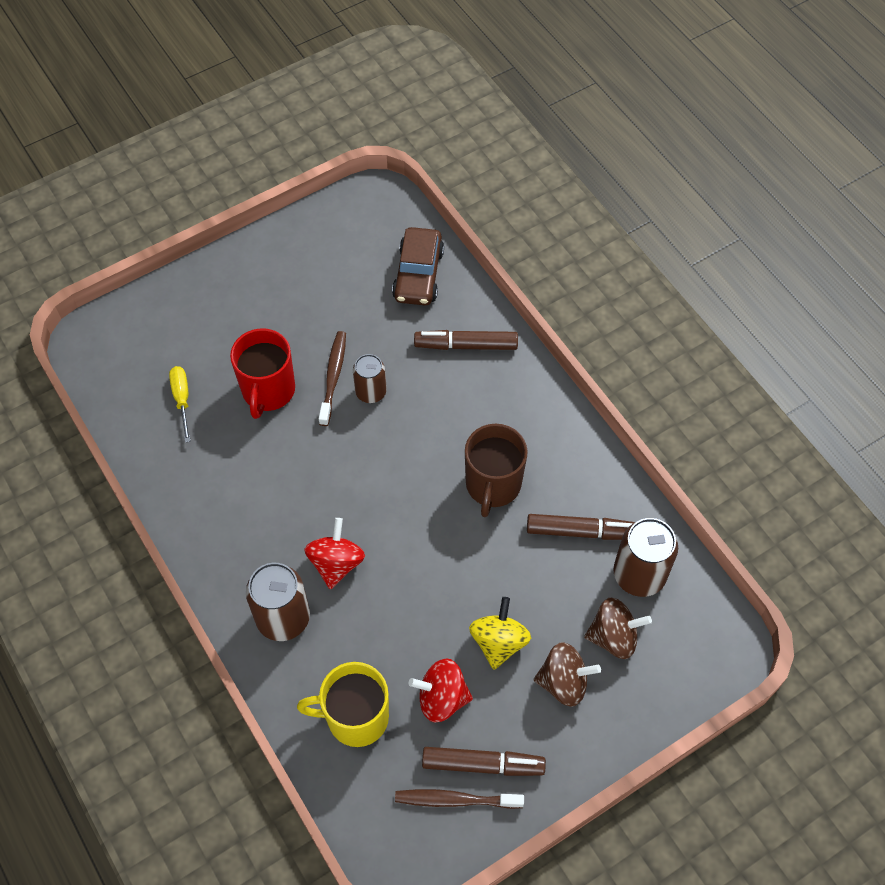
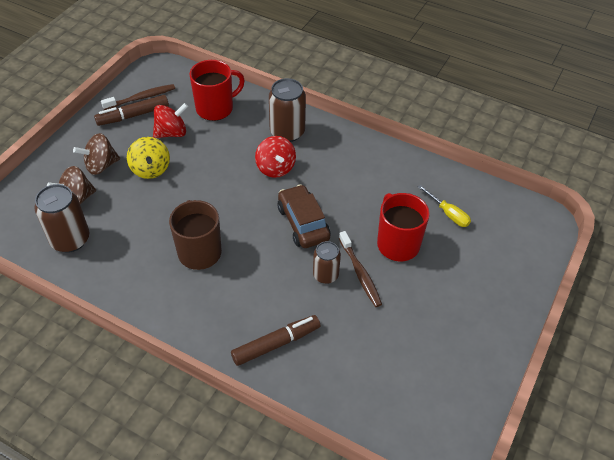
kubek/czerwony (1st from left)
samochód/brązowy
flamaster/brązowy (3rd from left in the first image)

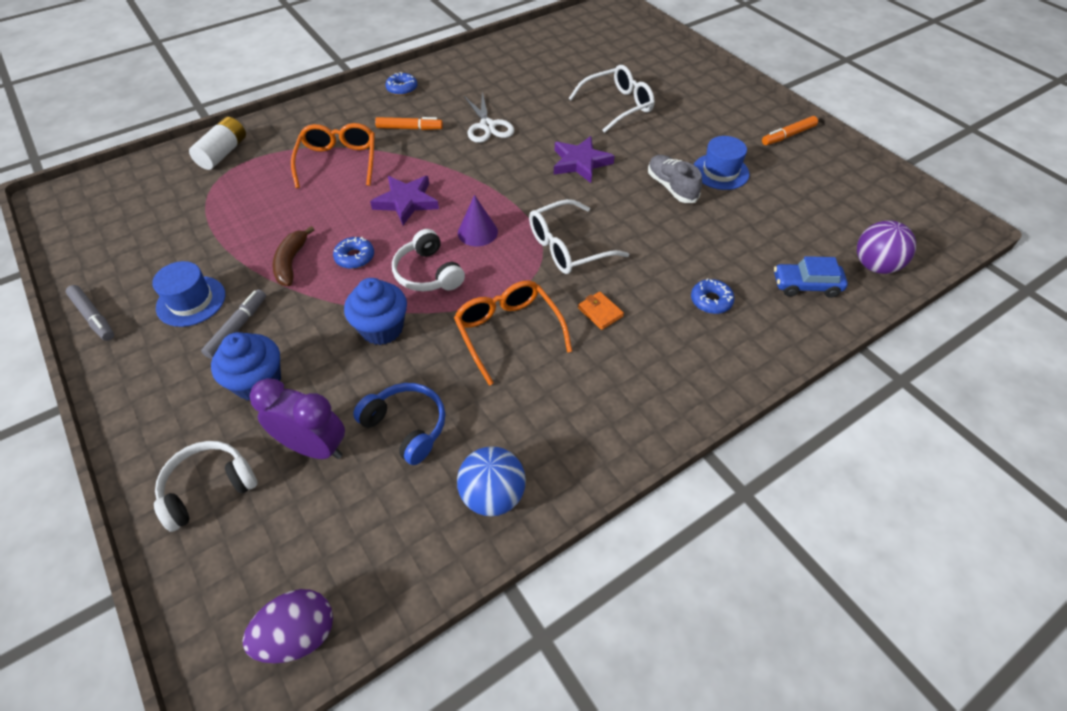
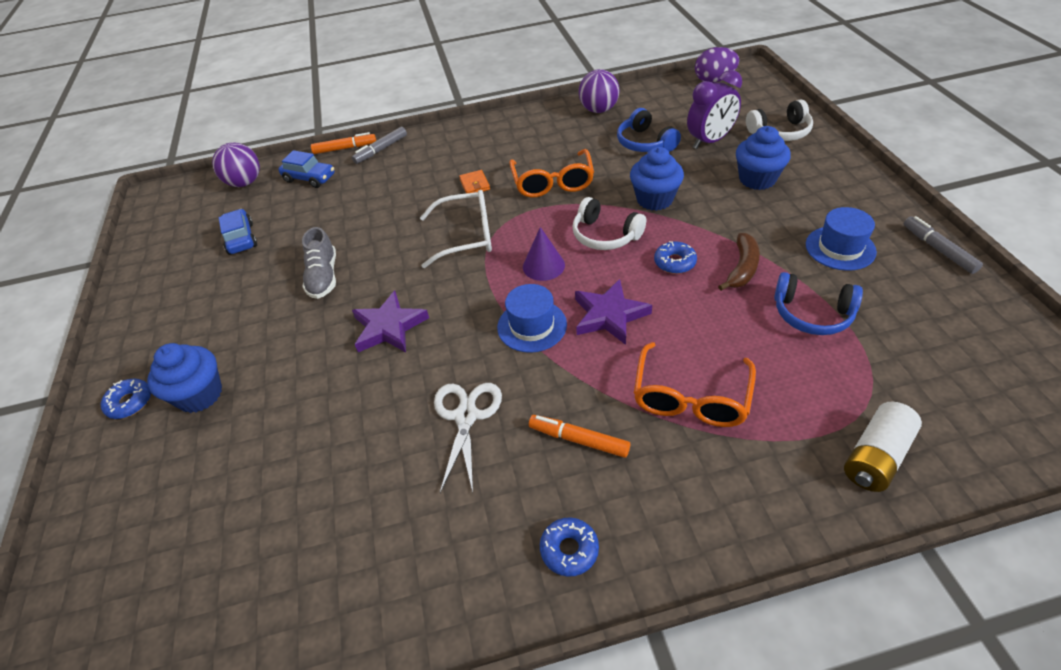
donut/niebieski (1st from left)
muffinka/niebieski (1st from left)
samochód/niebieski (1st from left)
flamaster/pomarańczowy (1st from left)
flamaster/szary (1st from left)
kapelusz/niebieski (1st from left)
słuchawki/biały (1st from left)
piłka/fioletowy (2nd from left)
budzik/fioletowy
słuchawki/niebieski (2nd from left)
okulary/biały (2nd from left in the first image)

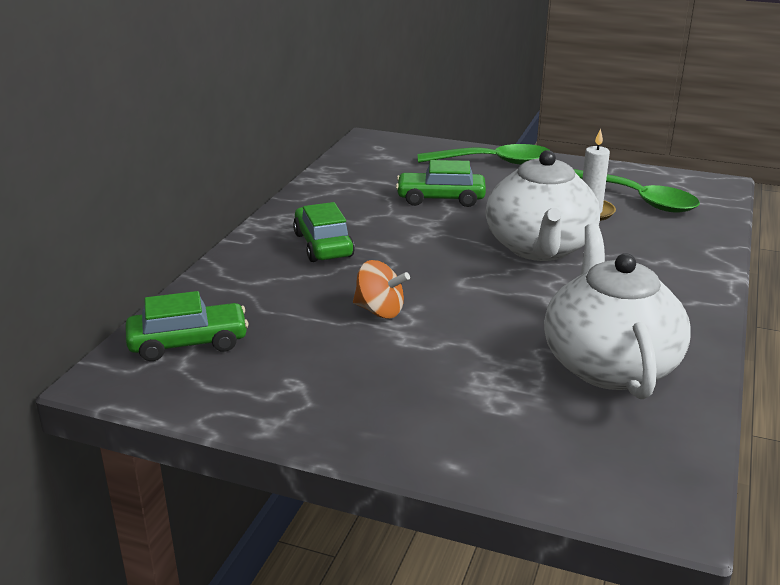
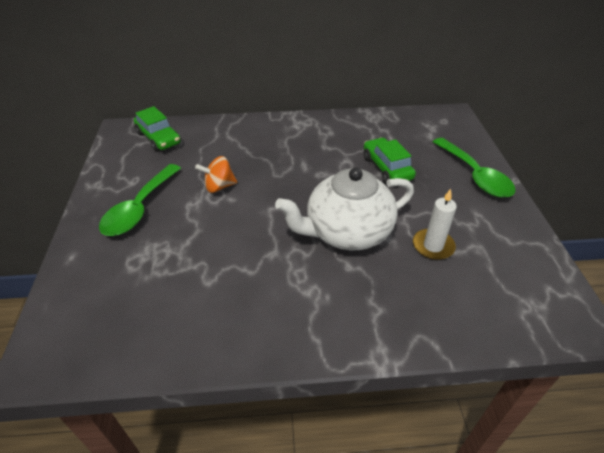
łyżka/zielony (1st from left)
bączek/pomarańczowy
samochód/zielony (2nd from left in the first image)
imbryk/biały (2nd from left in the first image)

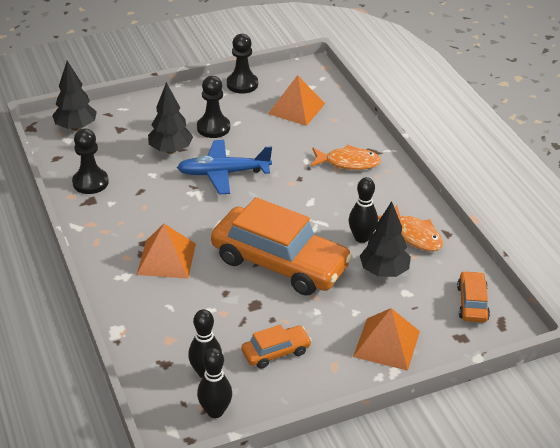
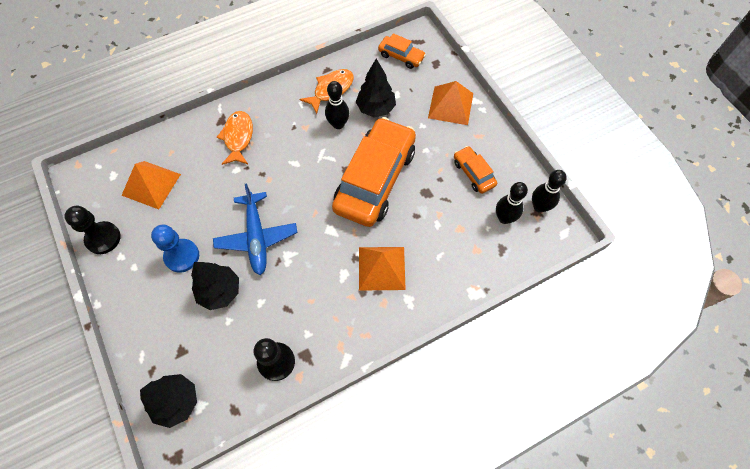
pionek/niebieski
samochód/pomarańczowy (2nd from left)

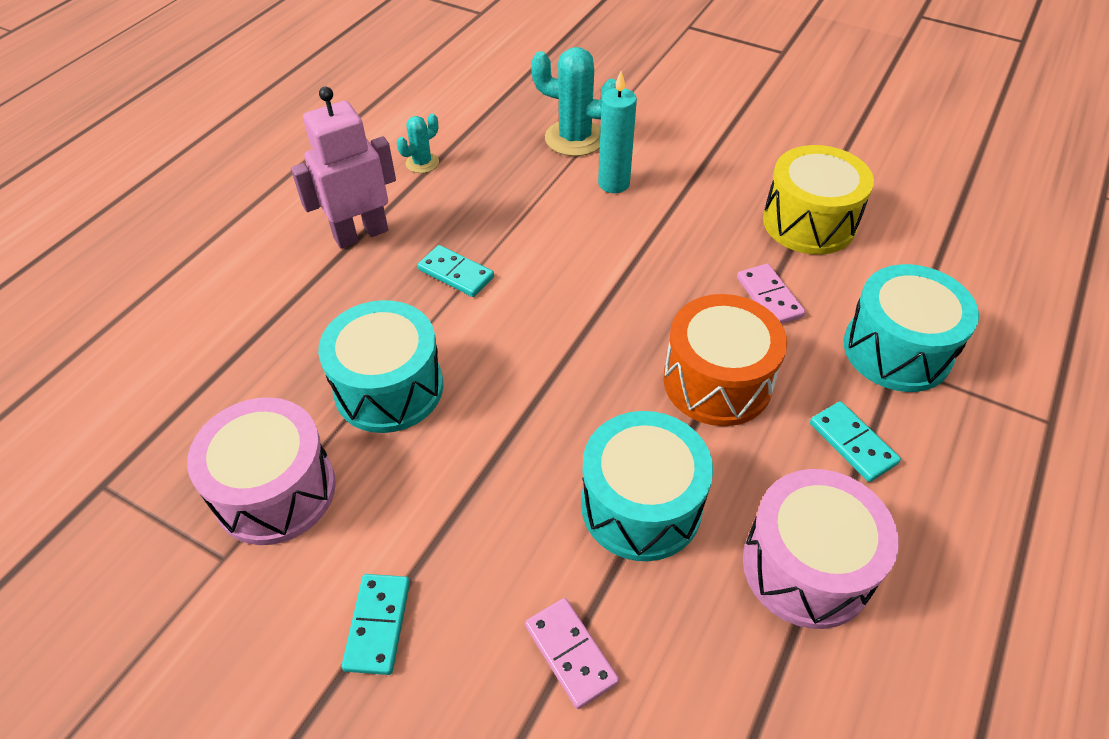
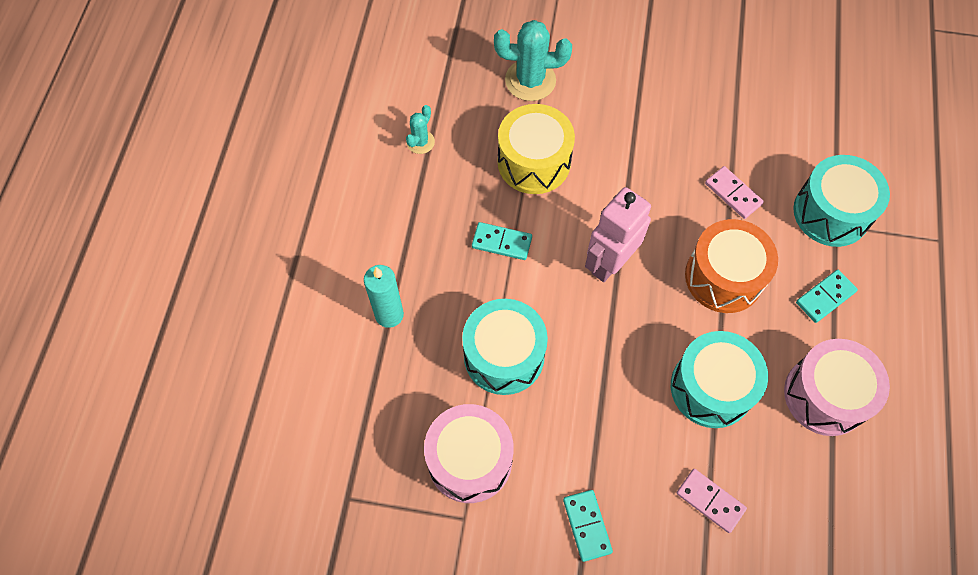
świeca/turkusowy
bęben/żółty
robot/różowy
kostka domina/turkusowy (3rd from left)

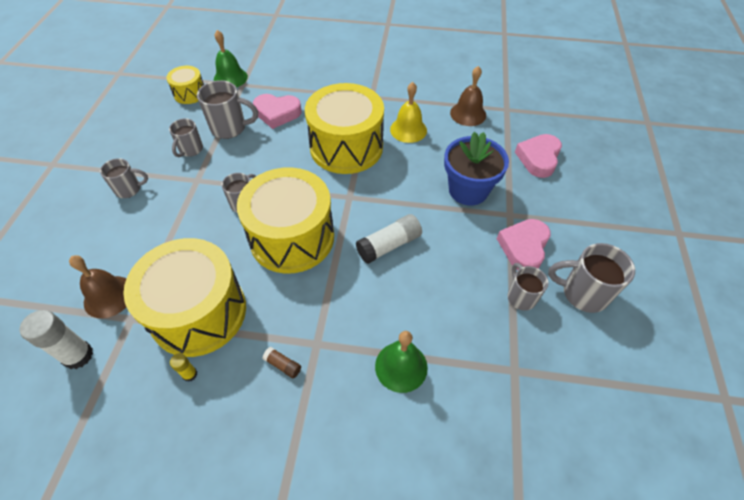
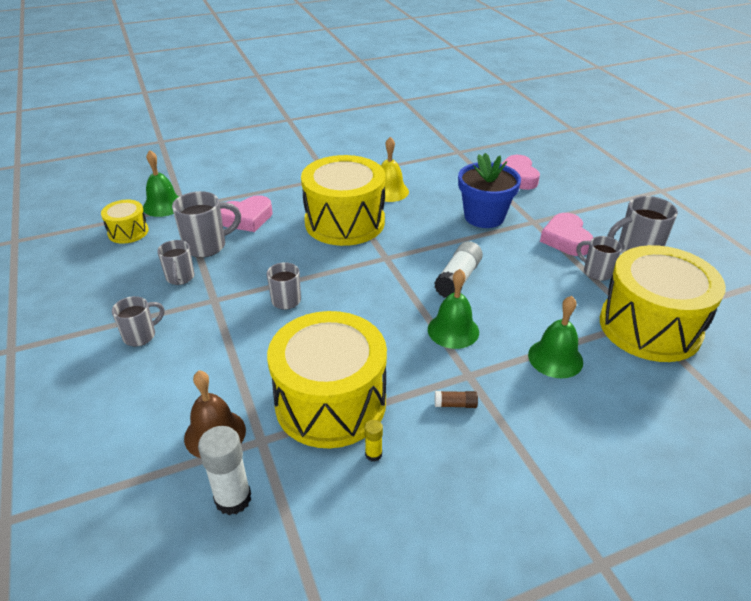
dzwonek/zielony (2nd from left)
bęben/żółty (4th from left)
dzwonek/brązowy (2nd from left in the first image)

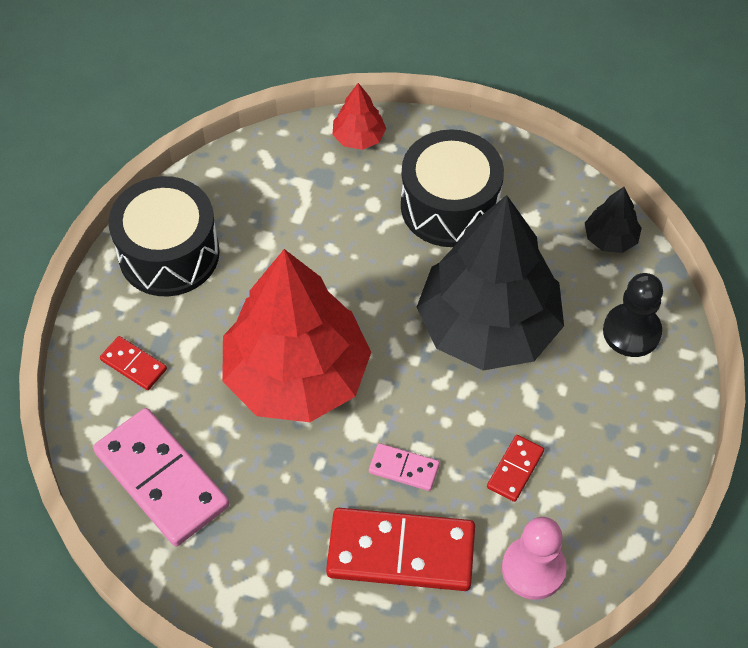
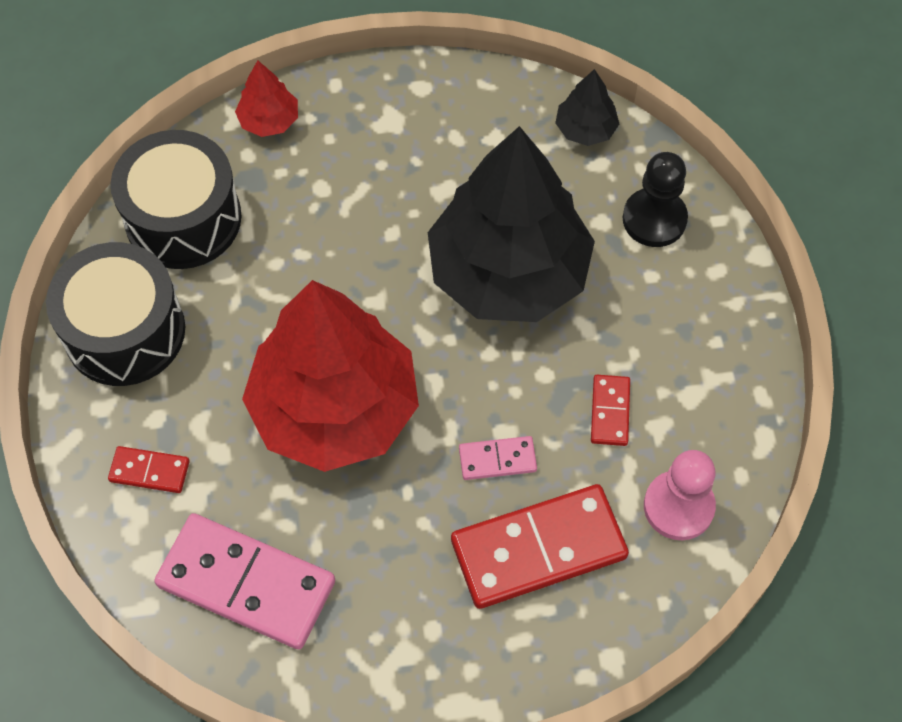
bęben/czarny (2nd from left)

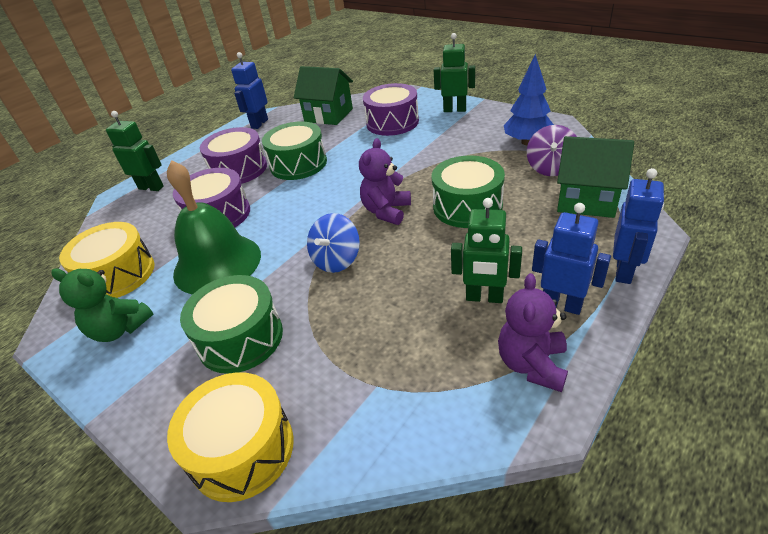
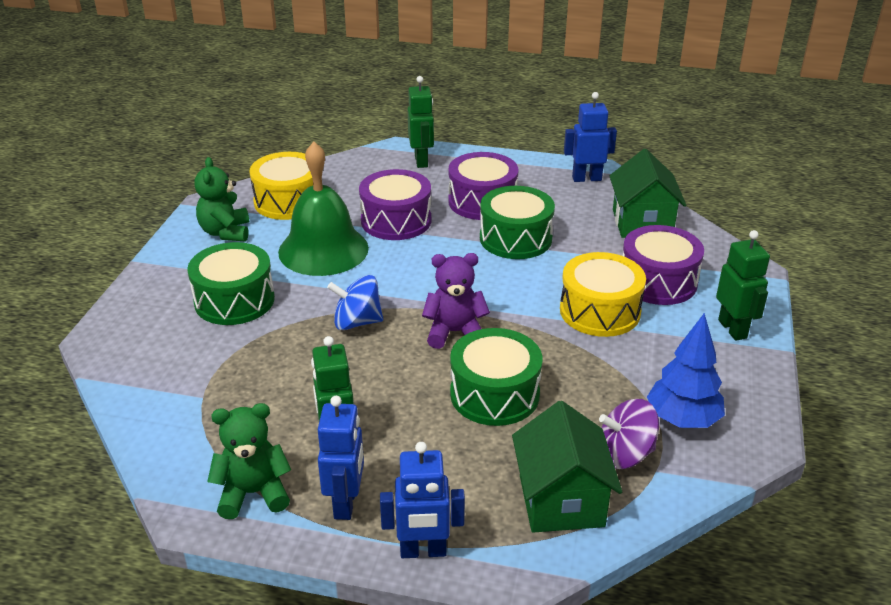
miś/zielony (2nd from left)
bęben/żółty (2nd from left)

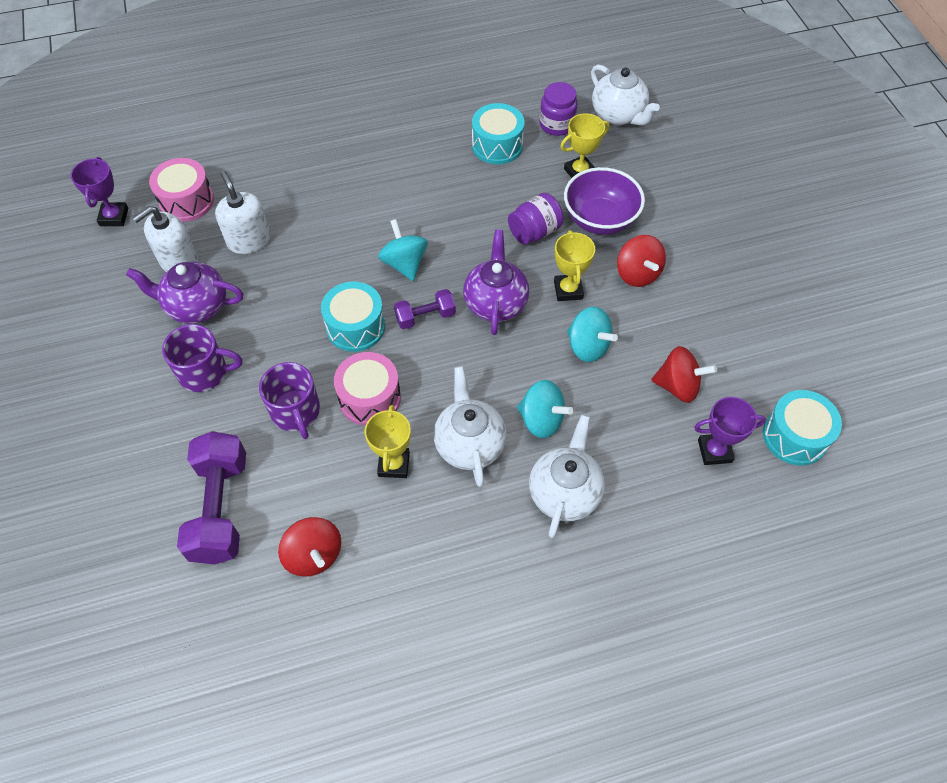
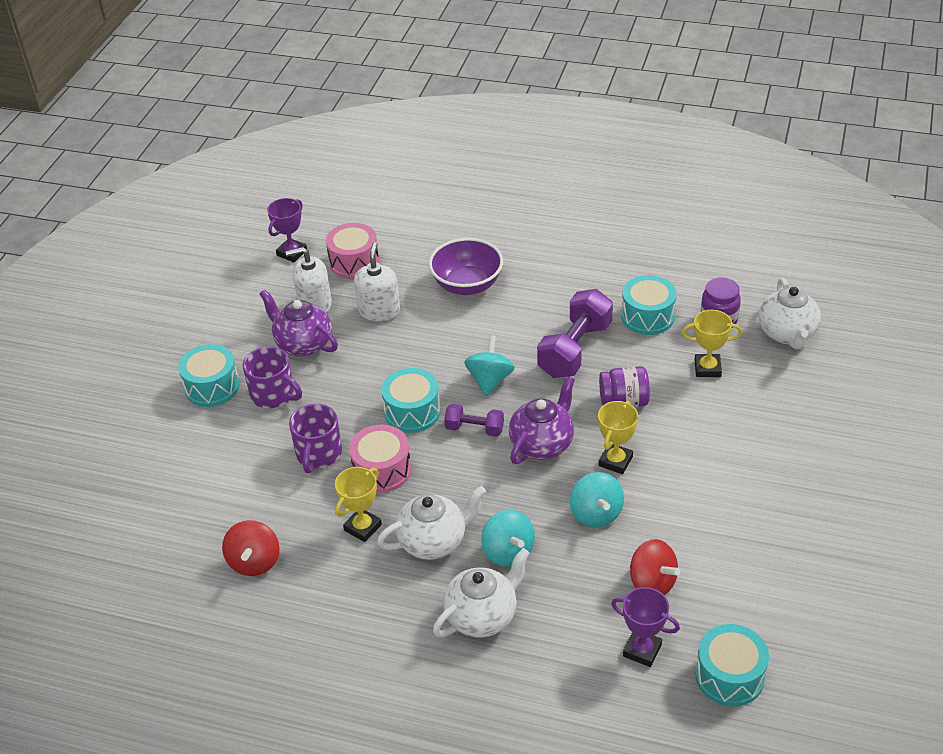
bęben/turkusowy (1st from left)
imbryk/biały (1st from left)
miska/fioletowy
hantel/fioletowy (2nd from left)
bączek/czerwony (2nd from left in the first image)

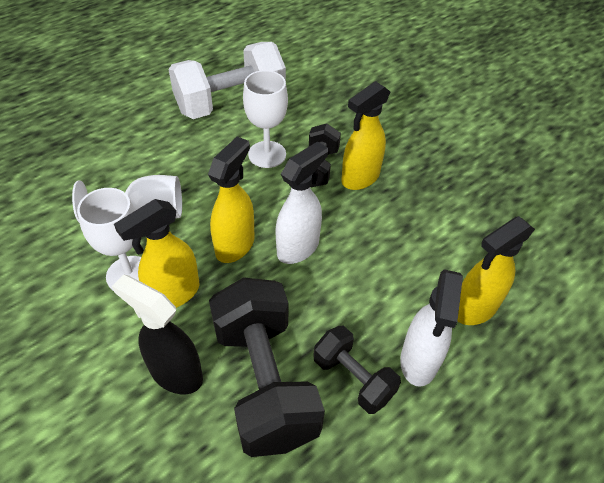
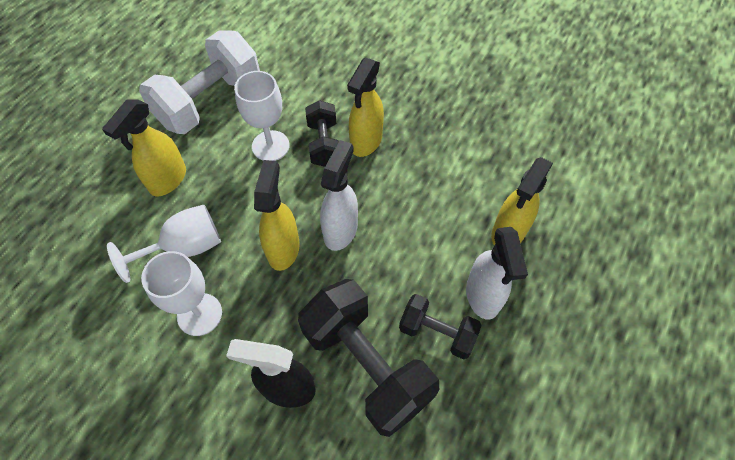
spryskiwacz/żółty (1st from left)

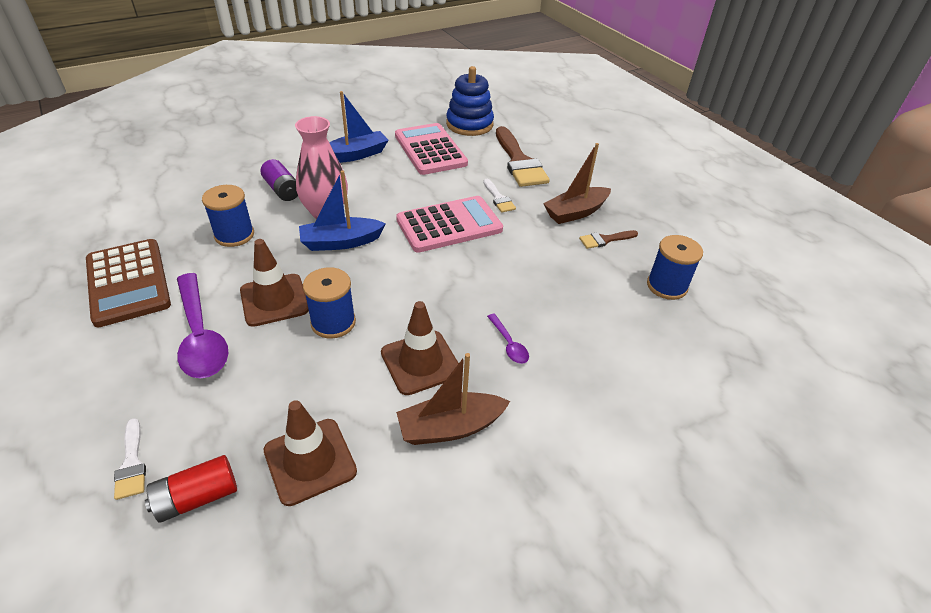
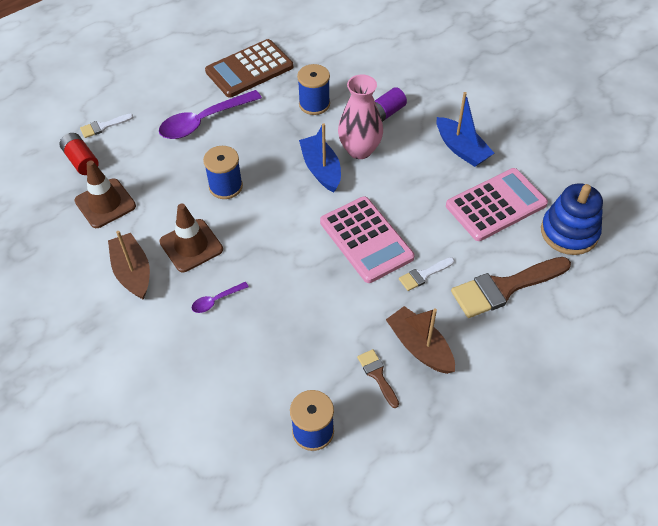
pachołek/brązowy (1st from left in the first image)

